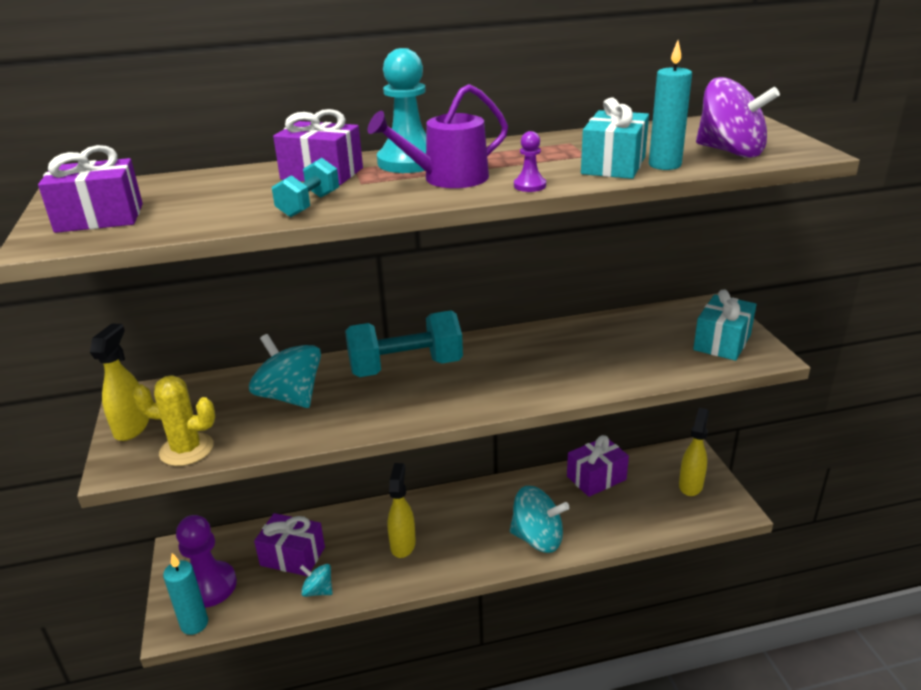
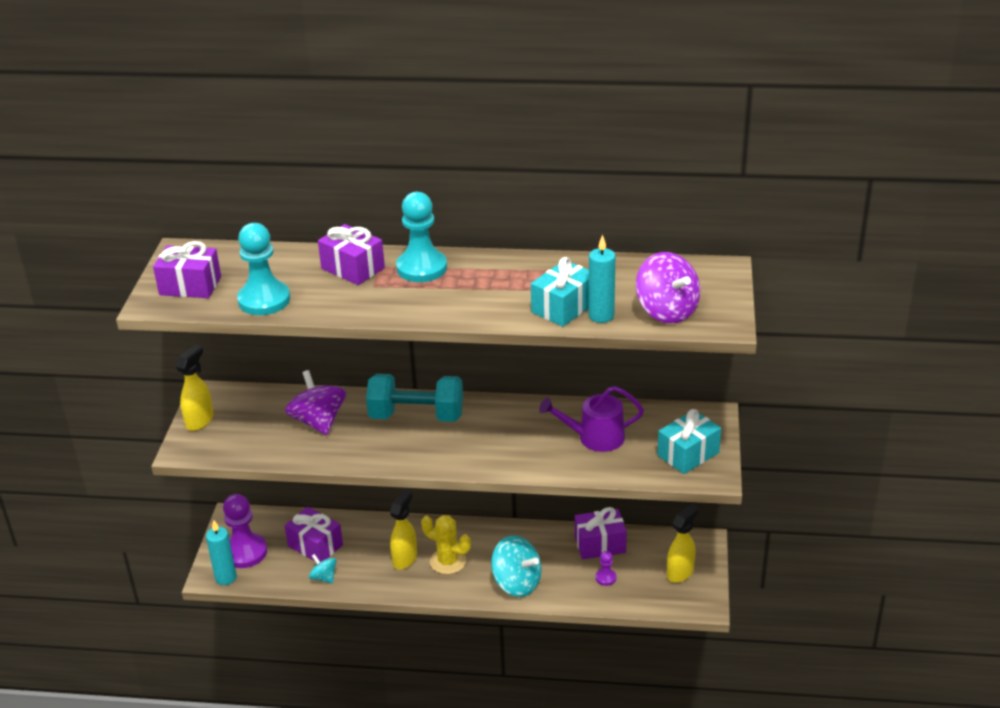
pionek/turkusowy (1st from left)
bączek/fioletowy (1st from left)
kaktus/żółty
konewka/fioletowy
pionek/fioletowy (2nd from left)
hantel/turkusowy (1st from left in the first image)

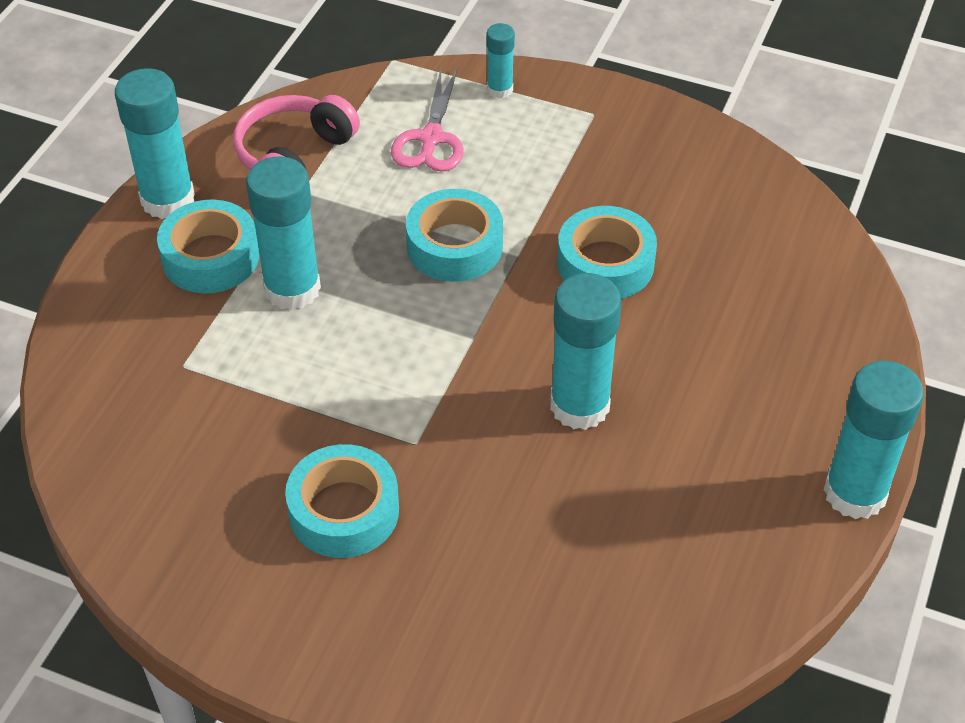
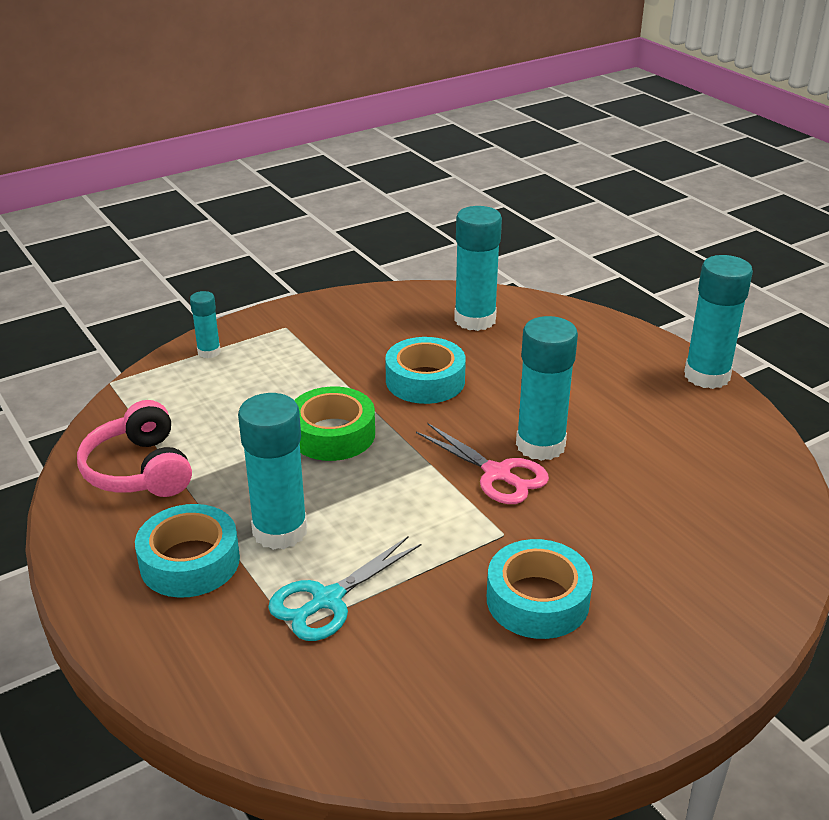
nożyczki/turkusowy
taśma klejąca/zielony
nożyczki/różowy
klej w sztyfcie/turkusowy (3rd from left)

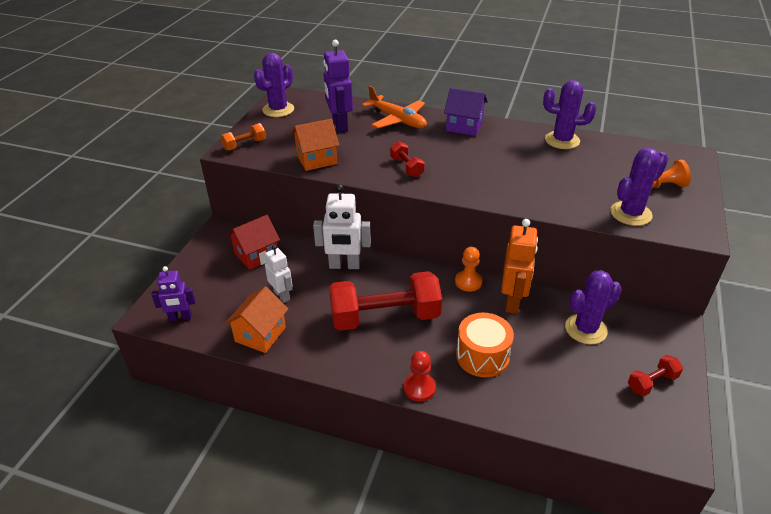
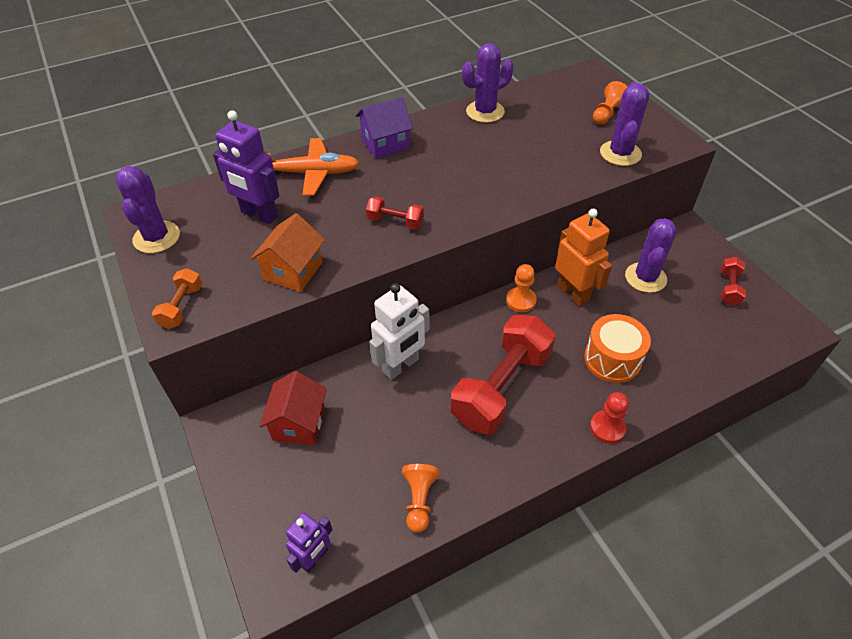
pionek/pomarańczowy (1st from left)
robot/biały (1st from left in the first image)

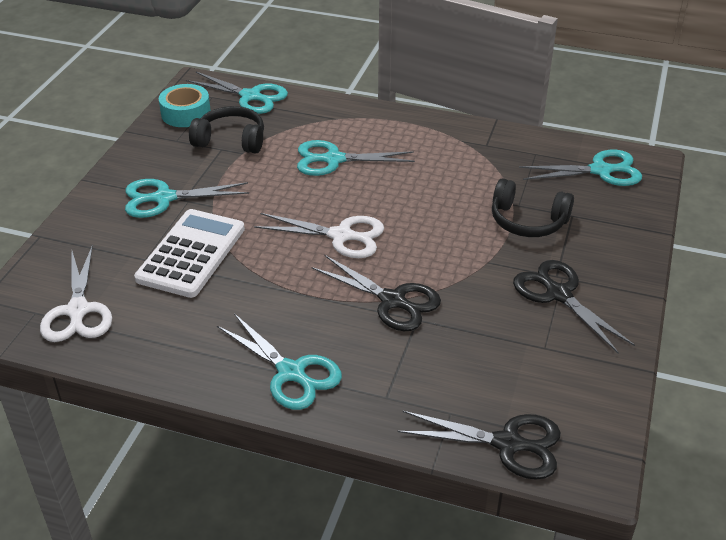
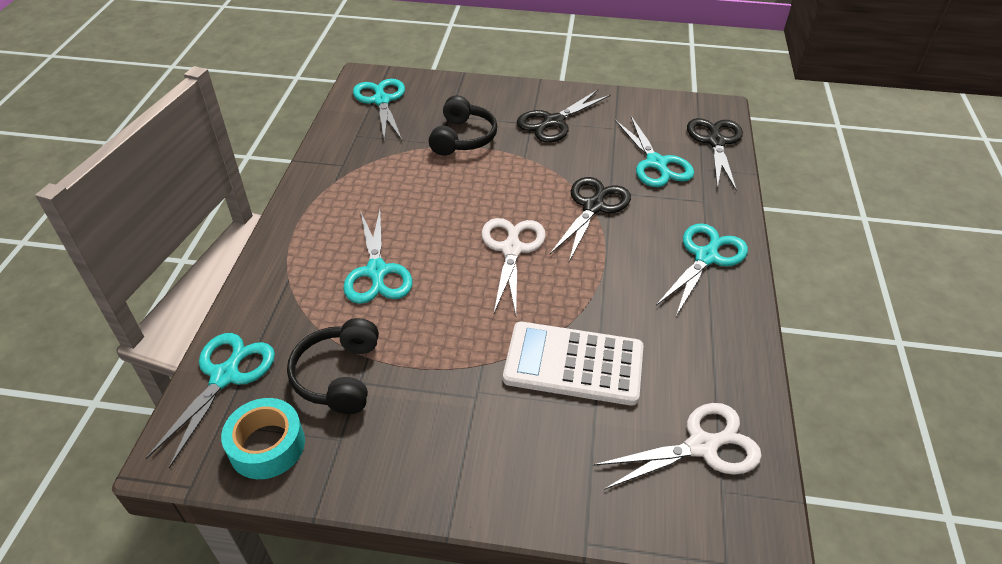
nożyczki/turkusowy (4th from left)

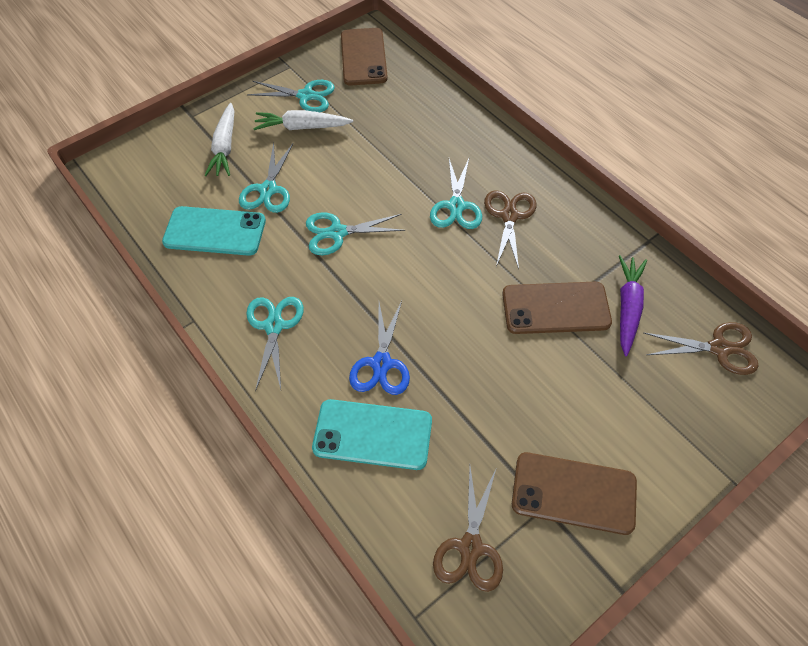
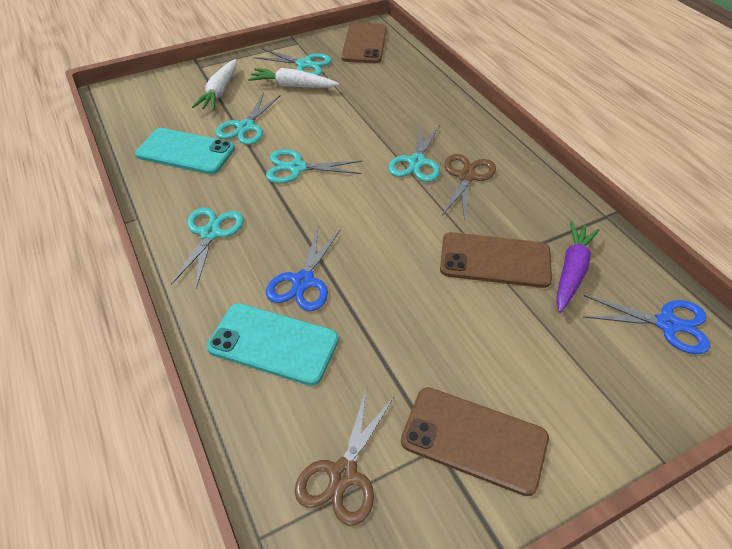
nożyczki/niebieski (2nd from left)

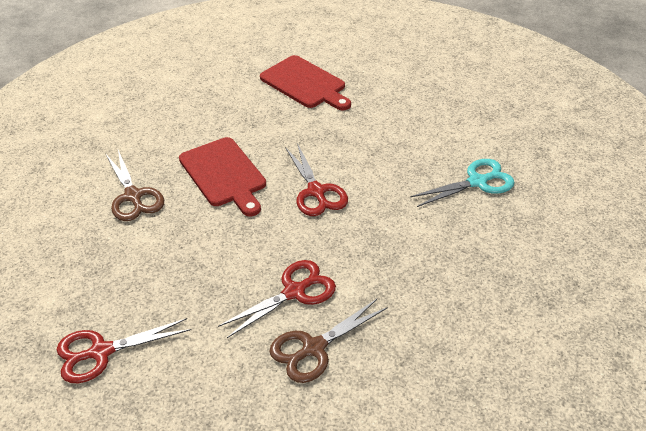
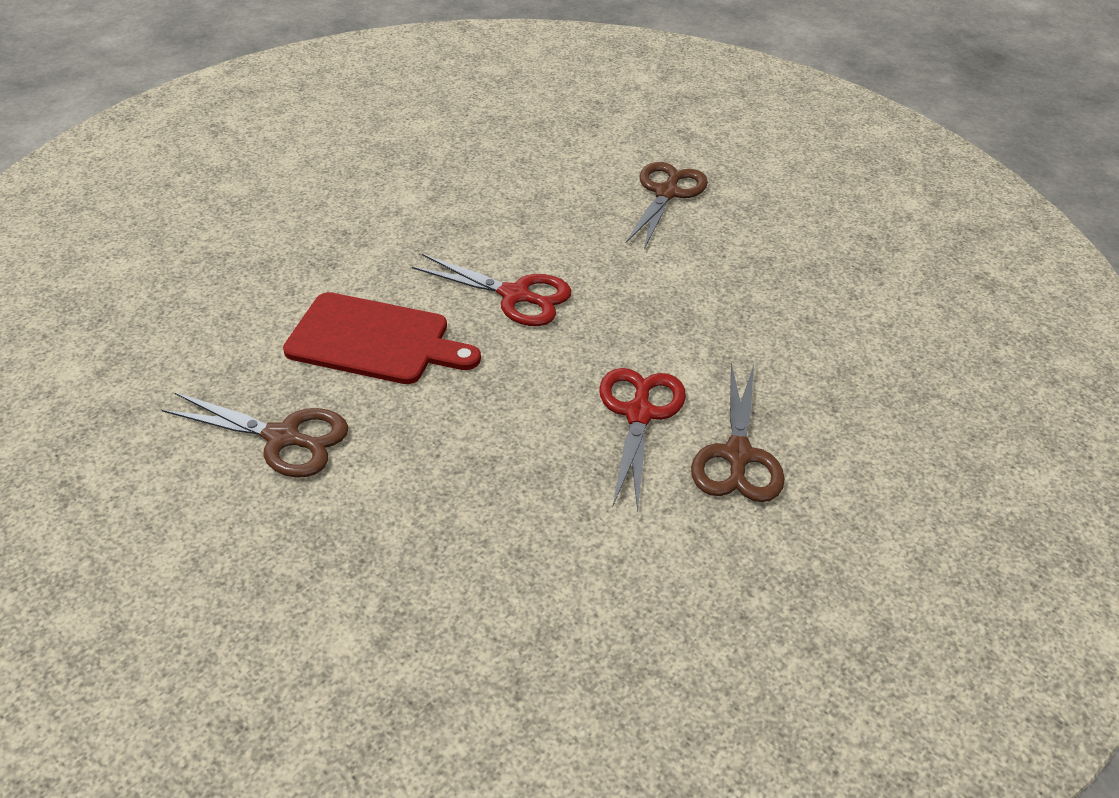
nożyczki/brązowy (2nd from left)
nożyczki/czerwony (1st from left in the first image)
deska do krojenia/czerwony (2nd from left in the first image)

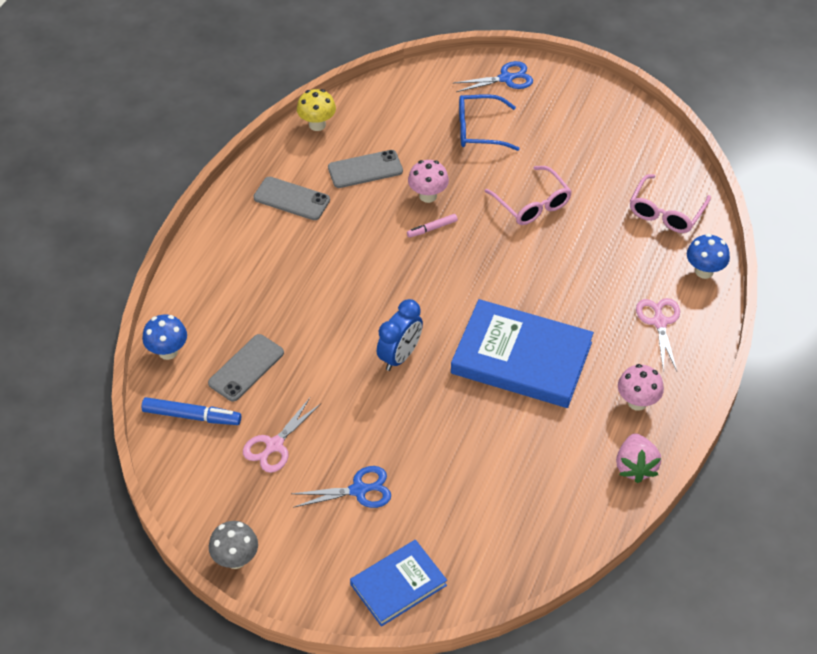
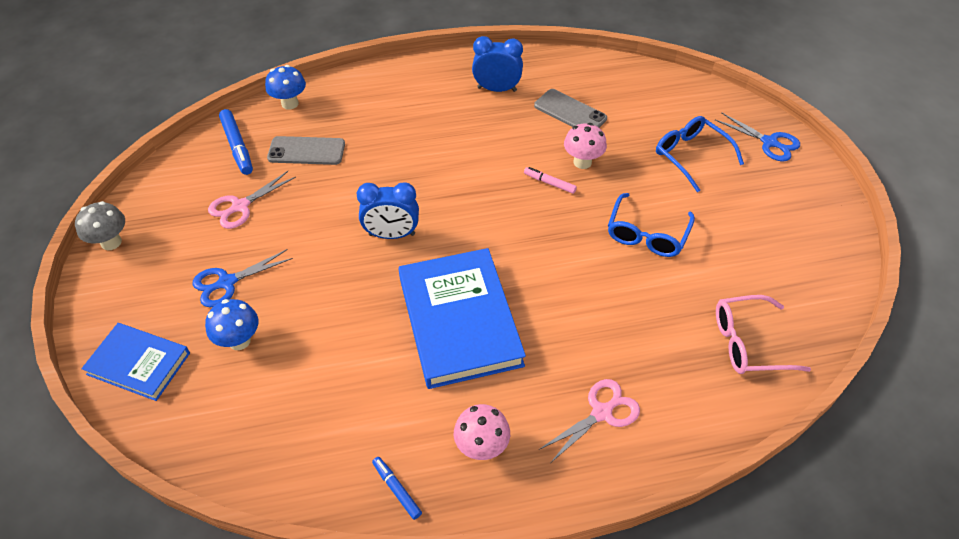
nożyczki/niebieski (1st from left)
grzyb/niebieski (1st from left)
nożyczki/różowy (1st from left)
flamaster/niebieski (2nd from left)
budzik/niebieski (2nd from left)
okulary/niebieski (1st from left)
grzyb/żółty

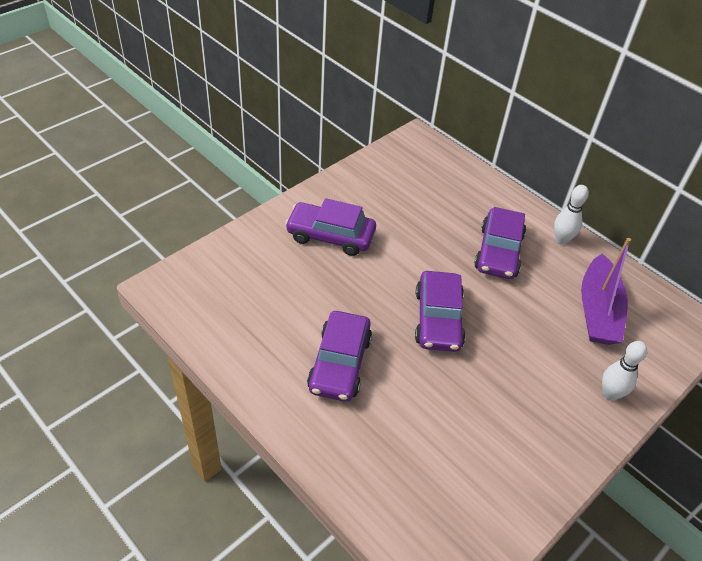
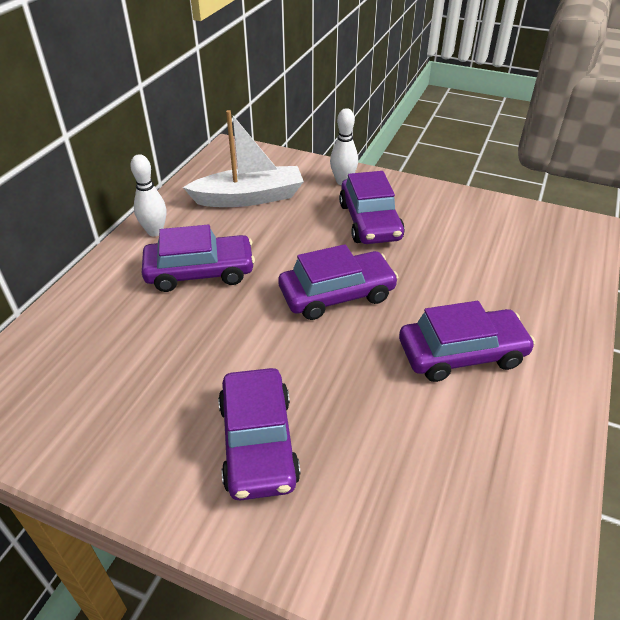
łódka/biały
samochód/fioletowy (4th from left)

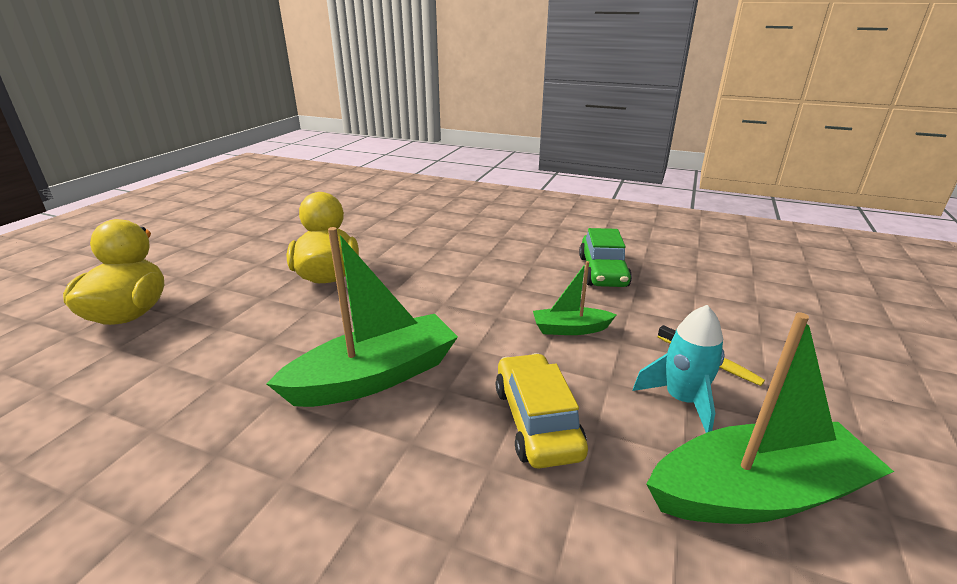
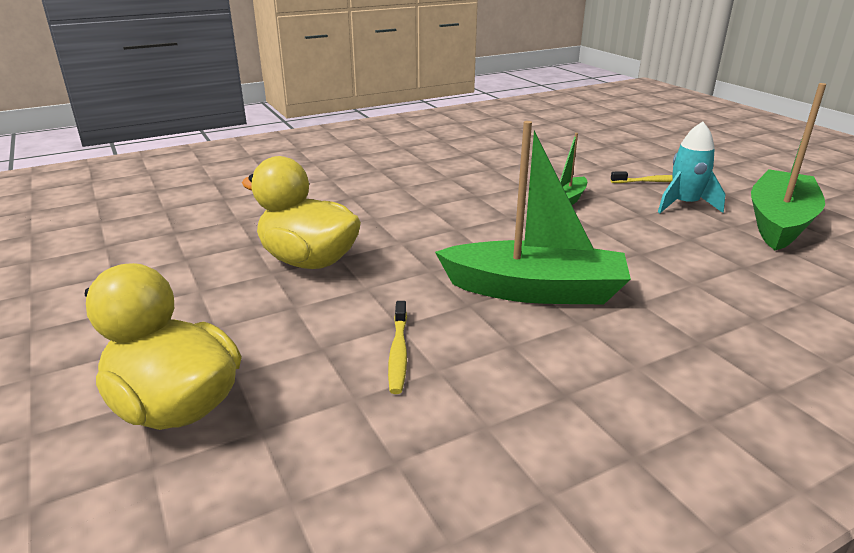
szczoteczka do zębów/żółty (1st from left)
łódka/zielony (1st from left)
samochód/żółty
samochód/zielony

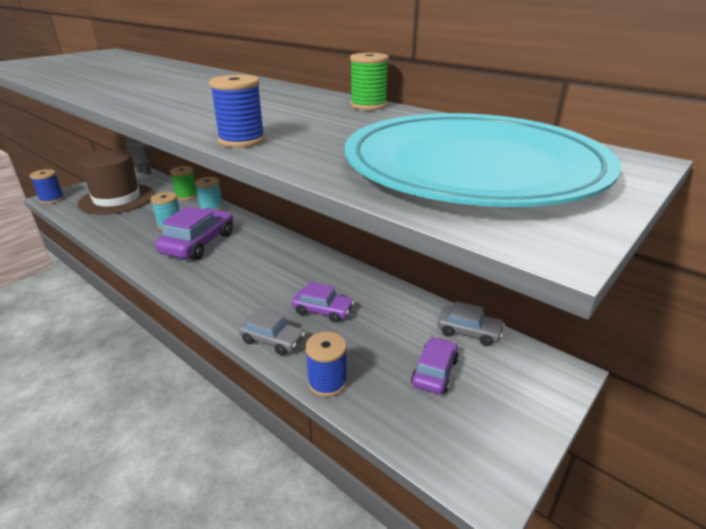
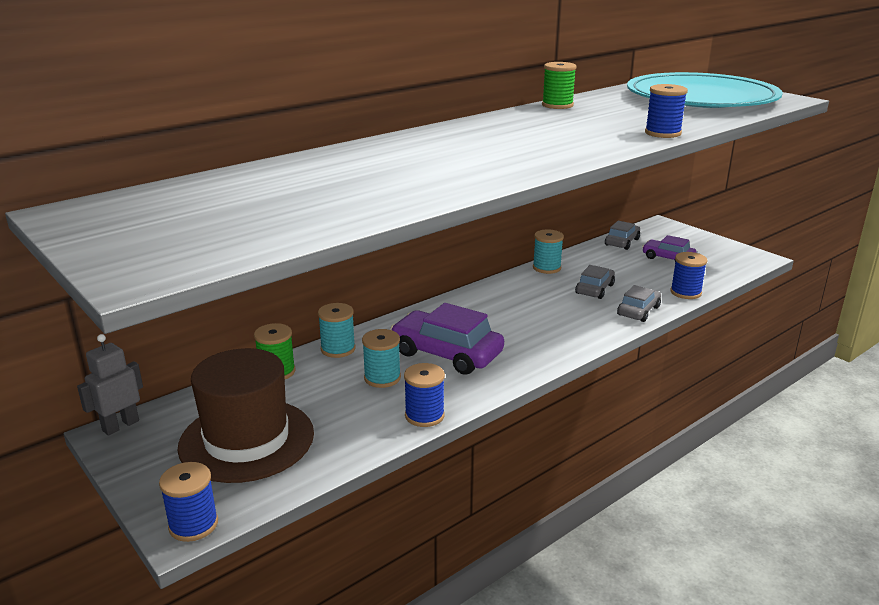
szpulka/niebieski (2nd from left)
szpulka/turkusowy (3rd from left)
samochód/szary (1st from left)

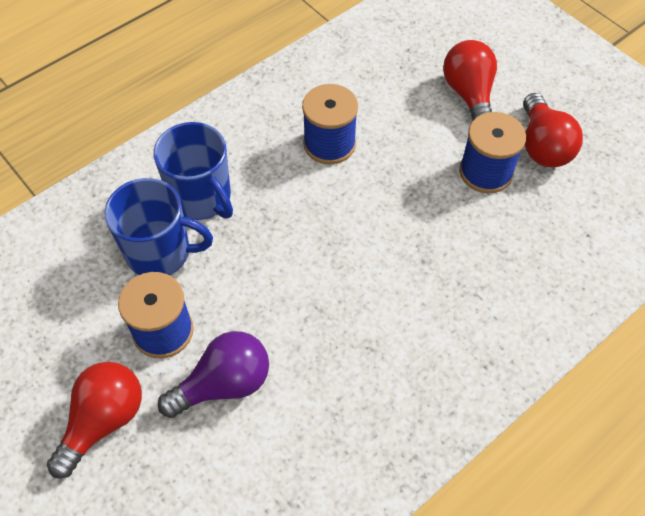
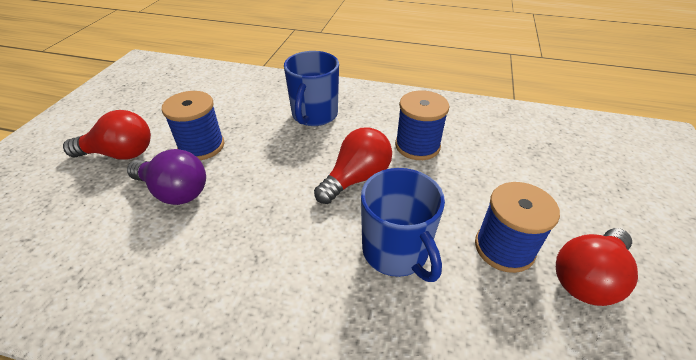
żarówka/czerwony (2nd from left)
kubek/niebieski (2nd from left)

